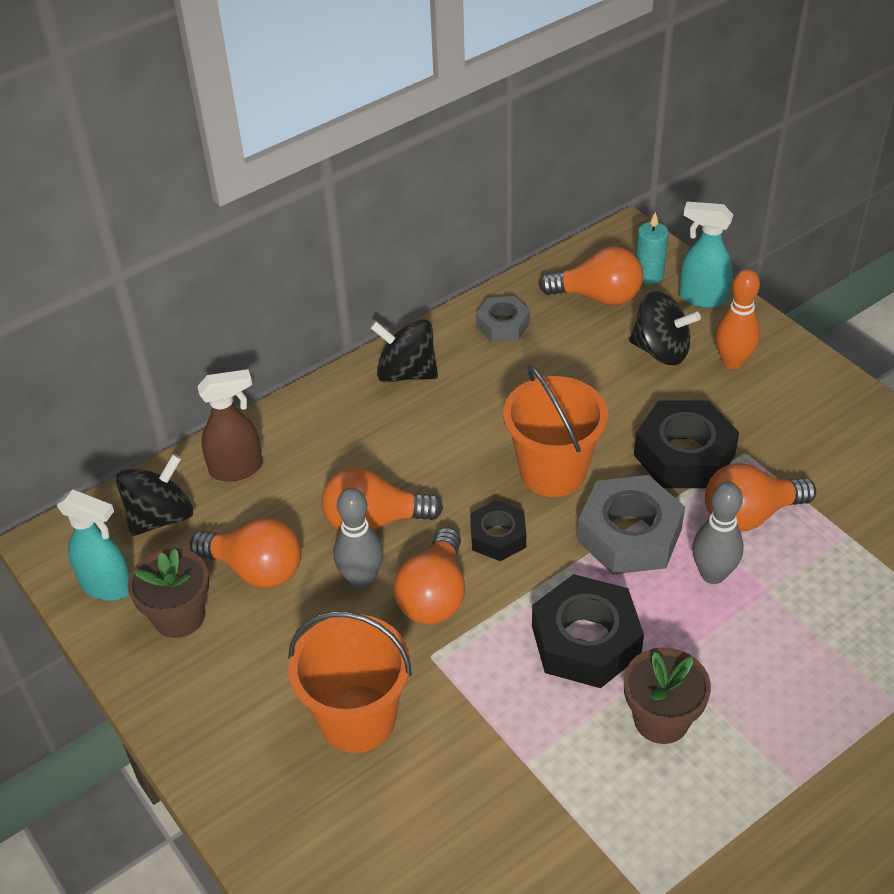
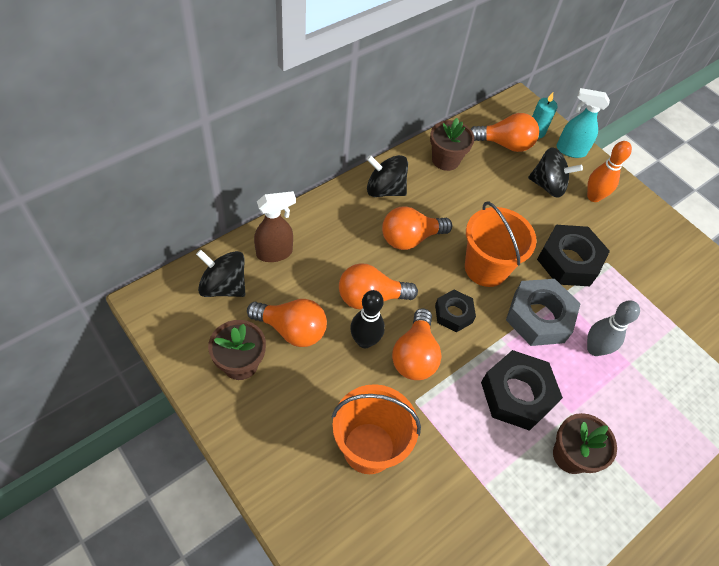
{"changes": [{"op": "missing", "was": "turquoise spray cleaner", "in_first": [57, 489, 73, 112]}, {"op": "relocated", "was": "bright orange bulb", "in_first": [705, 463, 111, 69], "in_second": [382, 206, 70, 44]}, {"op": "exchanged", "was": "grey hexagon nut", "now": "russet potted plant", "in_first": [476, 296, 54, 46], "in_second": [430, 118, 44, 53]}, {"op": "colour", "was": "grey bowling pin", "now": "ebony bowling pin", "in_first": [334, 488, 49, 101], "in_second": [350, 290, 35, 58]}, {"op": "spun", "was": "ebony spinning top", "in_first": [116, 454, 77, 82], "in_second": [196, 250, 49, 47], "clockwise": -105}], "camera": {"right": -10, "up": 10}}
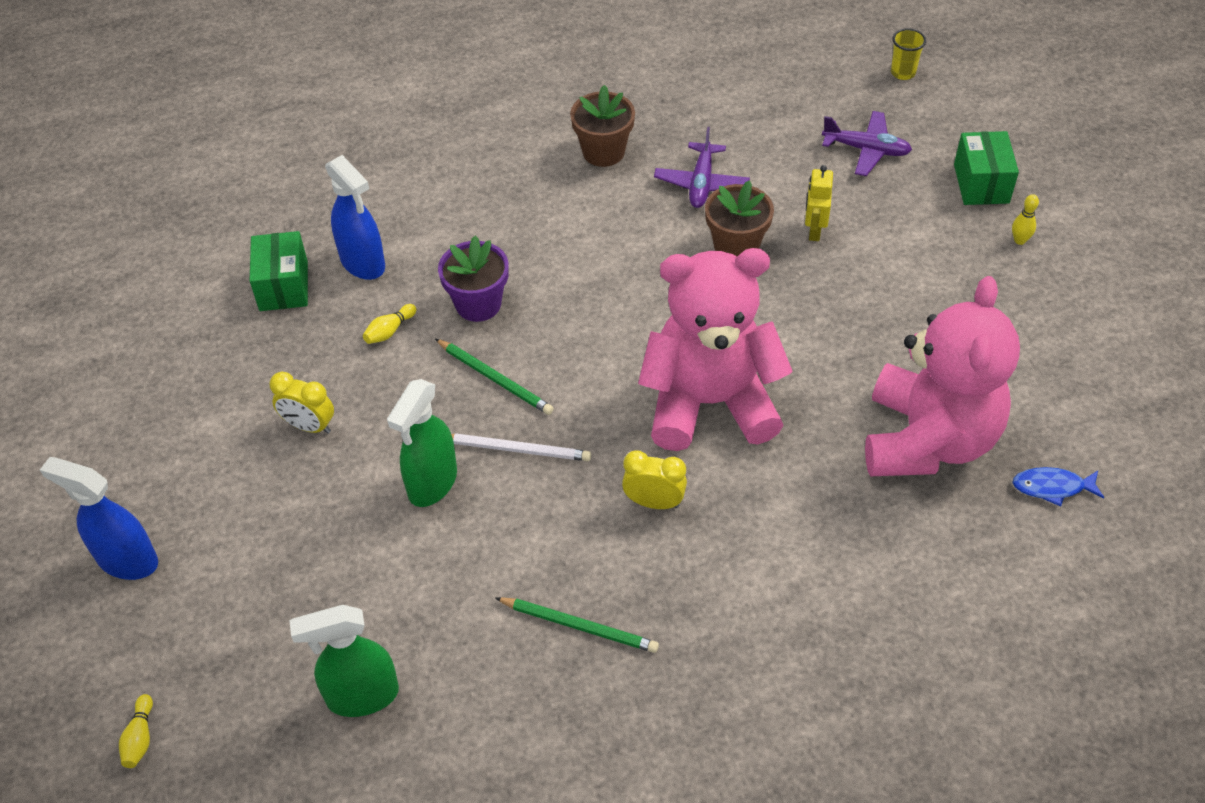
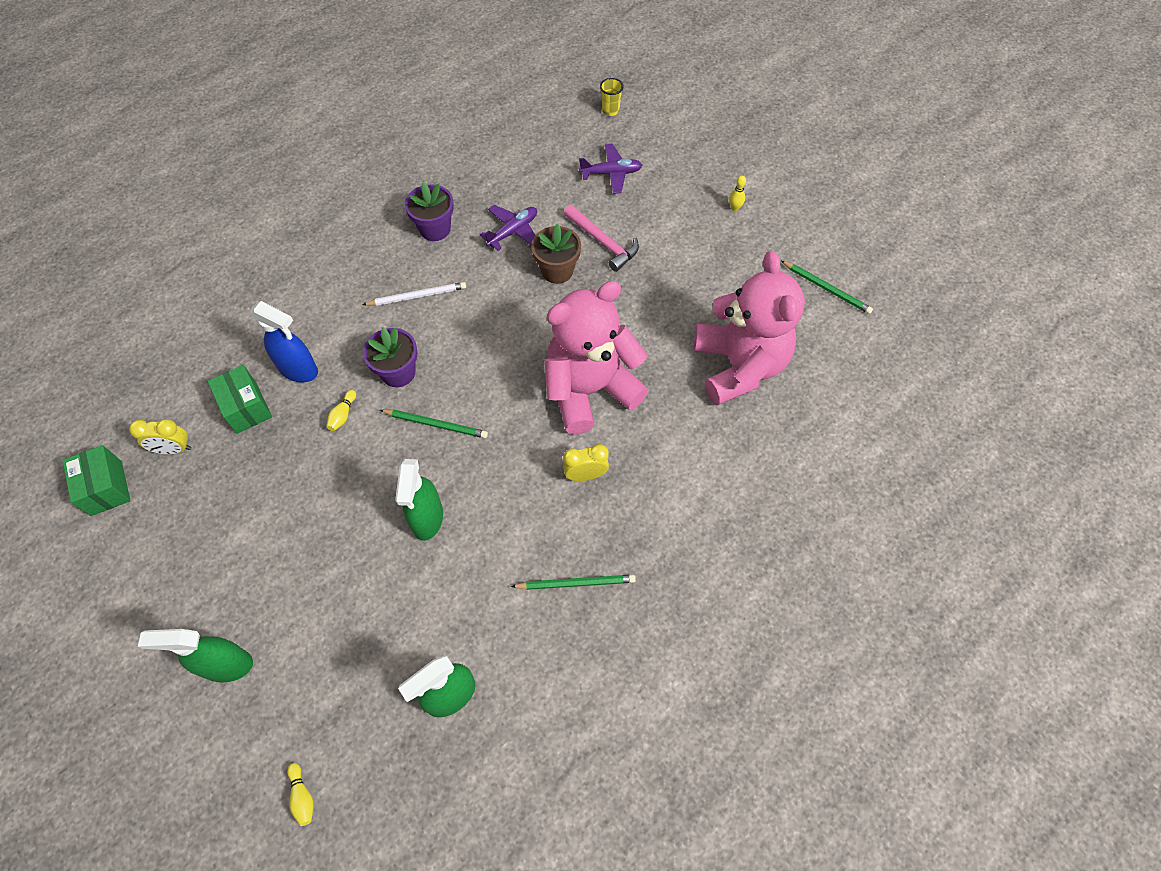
{"changes": [{"op": "missing", "was": "royal blue fish", "in_first": [1012, 467, 92, 39]}, {"op": "appeared", "now": "green pencil", "in_second": [781, 261, 92, 53]}, {"op": "relocated", "was": "golden alarm clock", "in_first": [269, 372, 65, 62], "in_second": [129, 419, 62, 35]}, {"op": "relocated", "was": "snow-white pencil", "in_first": [451, 433, 140, 28], "in_second": [363, 282, 103, 24]}, {"op": "relocated", "was": "green box", "in_first": [954, 131, 65, 74], "in_second": [62, 445, 69, 71]}, {"op": "exchanged", "was": "golden robot figure", "now": "rosy carpenter's hammer", "in_first": [805, 165, 28, 76], "in_second": [564, 205, 75, 67]}, {"op": "colour", "was": "royal blue spray cleaner", "now": "green spray cleaner", "in_first": [40, 457, 118, 123], "in_second": [138, 629, 115, 54]}, {"op": "colour", "was": "russet potted plant", "now": "violet potted plant", "in_first": [570, 85, 65, 82], "in_second": [405, 181, 49, 60]}, {"op": "spun", "was": "violet aeroplane", "in_first": [654, 127, 96, 81], "in_second": [480, 205, 57, 46], "clockwise": -120}], "camera": {"right": -25, "up": 10}}
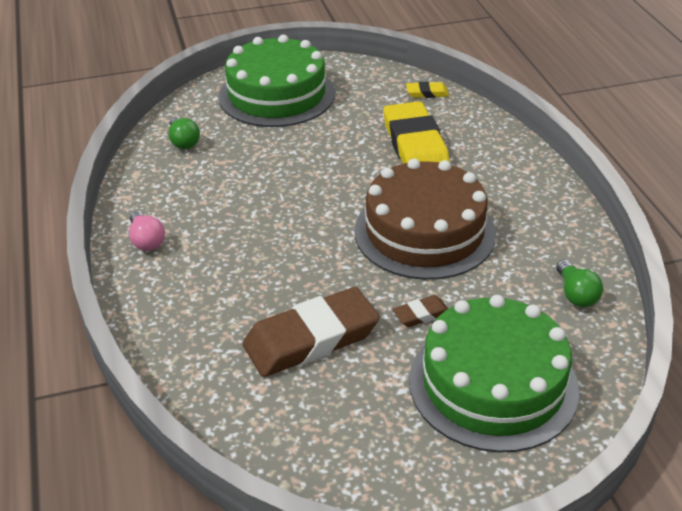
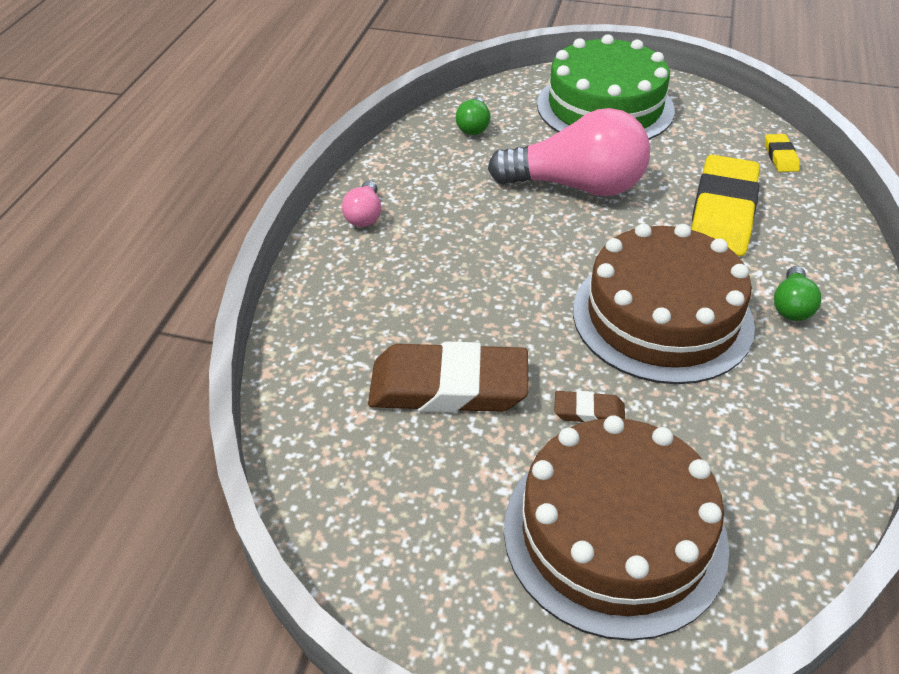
{"changes": [{"op": "appeared", "now": "rosy bulb", "in_second": [488, 108, 162, 88]}, {"op": "relocated", "was": "green bulb", "in_first": [556, 260, 47, 47], "in_second": [774, 266, 47, 55]}, {"op": "colour", "was": "green gateau", "now": "russet gateau", "in_first": [409, 295, 170, 157], "in_second": [504, 415, 225, 226]}, {"op": "spun", "was": "golden eraser", "in_first": [406, 82, 43, 16], "in_second": [765, 134, 35, 38], "clockwise": 60}], "camera": {"right": 30, "up": 5}}
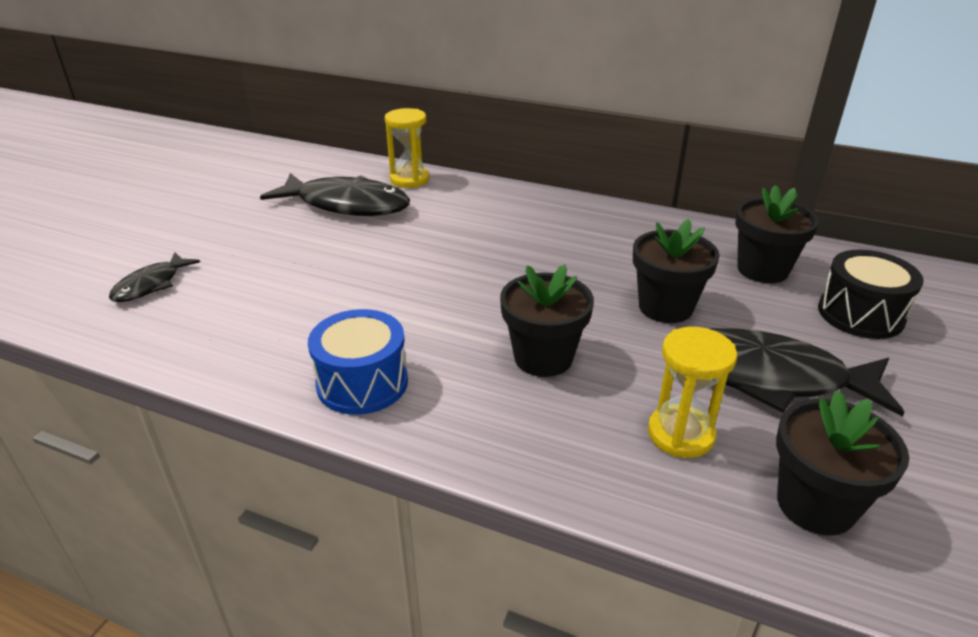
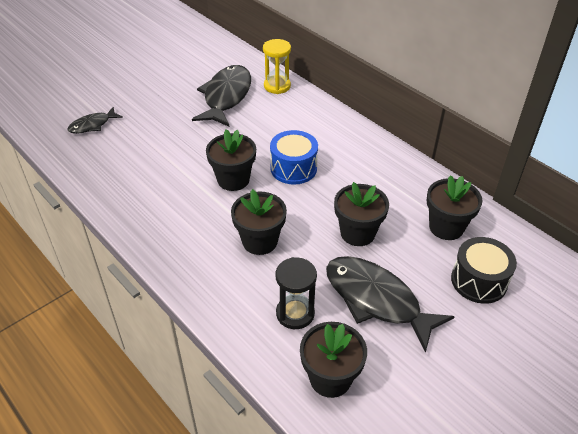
{"changes": [{"op": "appeared", "now": "ebony potted plant", "in_second": [206, 129, 50, 62]}, {"op": "relocated", "was": "royal blue snare drum", "in_first": [308, 309, 100, 106], "in_second": [270, 130, 48, 55]}, {"op": "colour", "was": "golden hourglass", "now": "ebony hourglass", "in_first": [648, 327, 89, 131], "in_second": [276, 257, 41, 72]}, {"op": "spun", "was": "ebony fish", "in_first": [260, 173, 150, 43], "in_second": [192, 65, 59, 62], "clockwise": -120}], "camera": {"right": 25, "up": 10}}
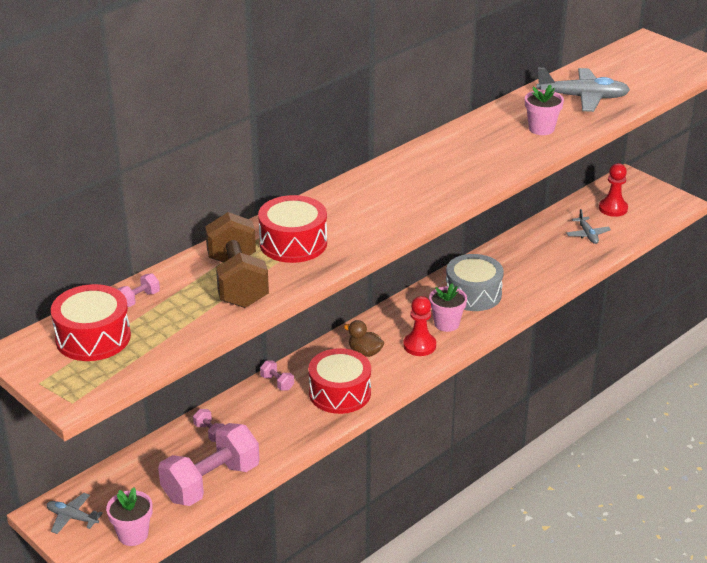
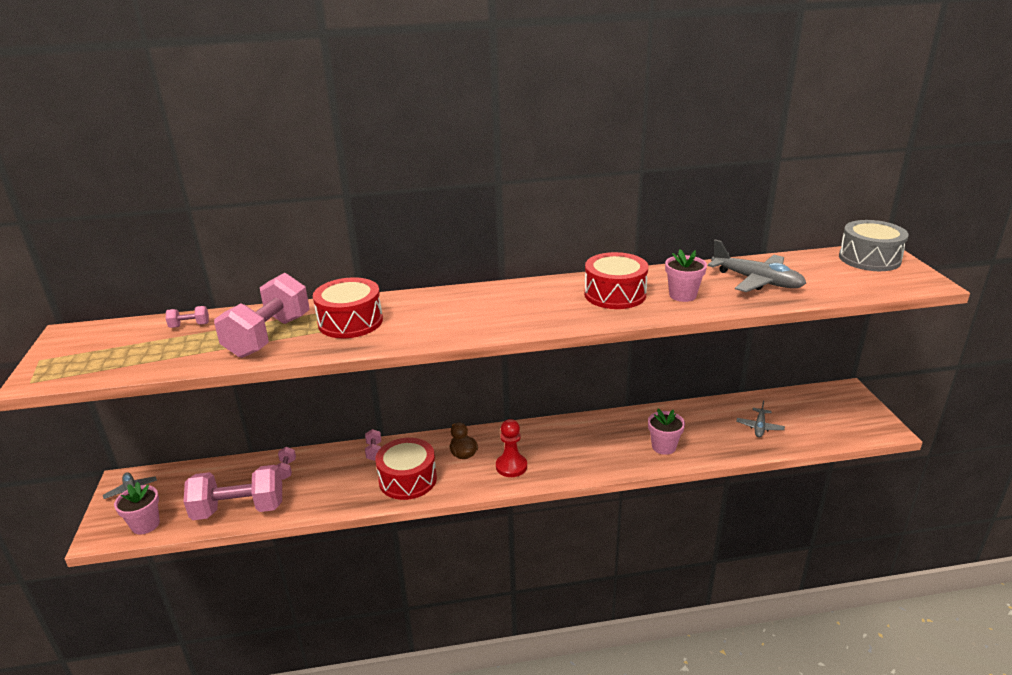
{"changes": [{"op": "missing", "was": "crimson game pawn", "in_first": [599, 163, 29, 54]}, {"op": "relocated", "was": "crimson snare drum", "in_first": [51, 284, 80, 77], "in_second": [584, 252, 64, 57]}, {"op": "relocated", "was": "rosy potted plant", "in_first": [429, 283, 38, 49], "in_second": [648, 409, 37, 46]}, {"op": "relocated", "was": "grey snare drum", "in_first": [446, 254, 58, 57], "in_second": [839, 220, 70, 51]}, {"op": "colour", "was": "russet hand weight", "now": "rosy hand weight", "in_first": [205, 212, 64, 96], "in_second": [214, 273, 96, 85]}], "camera": {"right": 35, "up": -5}}
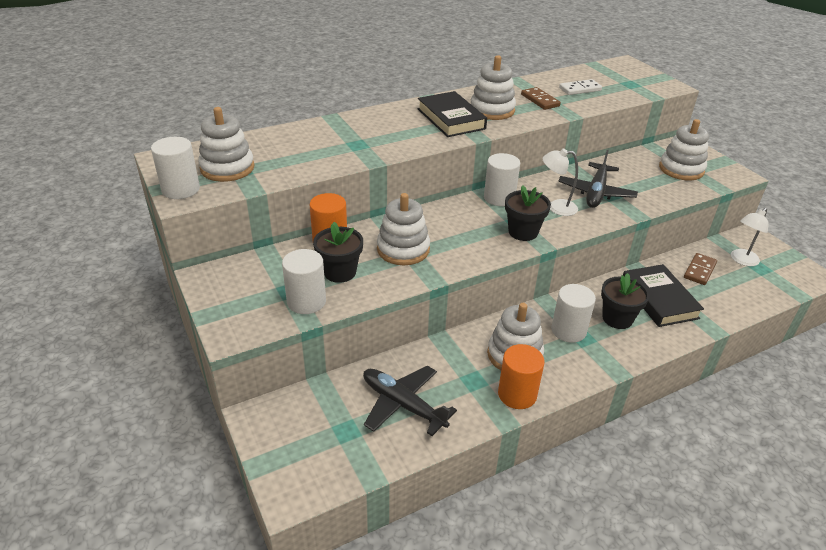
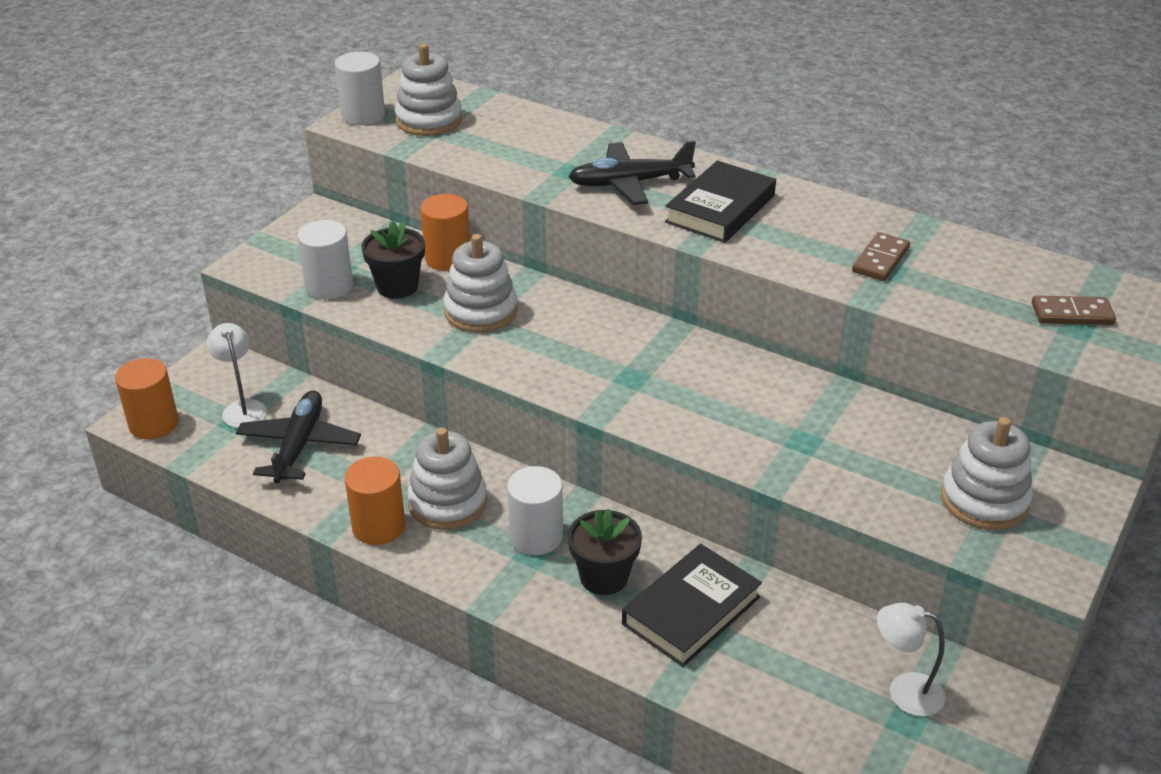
{"changes": [{"op": "missing", "was": "snow-white ring stacker", "in_first": [471, 55, 45, 65]}, {"op": "missing", "was": "snow-white cylinder", "in_first": [484, 153, 36, 53]}, {"op": "missing", "was": "ebony potted plant", "in_first": [505, 185, 46, 56]}, {"op": "missing", "was": "snow-white domino", "in_first": [559, 79, 43, 16]}, {"op": "appeared", "now": "bright orange cylinder", "in_second": [115, 358, 64, 82]}, {"op": "relocated", "was": "snow-white desk lamp", "in_first": [543, 149, 35, 67], "in_second": [207, 323, 60, 105]}, {"op": "relocated", "was": "ebony aeroplane", "in_first": [558, 150, 80, 58], "in_second": [568, 140, 128, 65]}, {"op": "relocated", "was": "russet domino", "in_first": [684, 253, 33, 32], "in_second": [1032, 296, 84, 29]}], "camera": {"right": 60, "up": 0}}
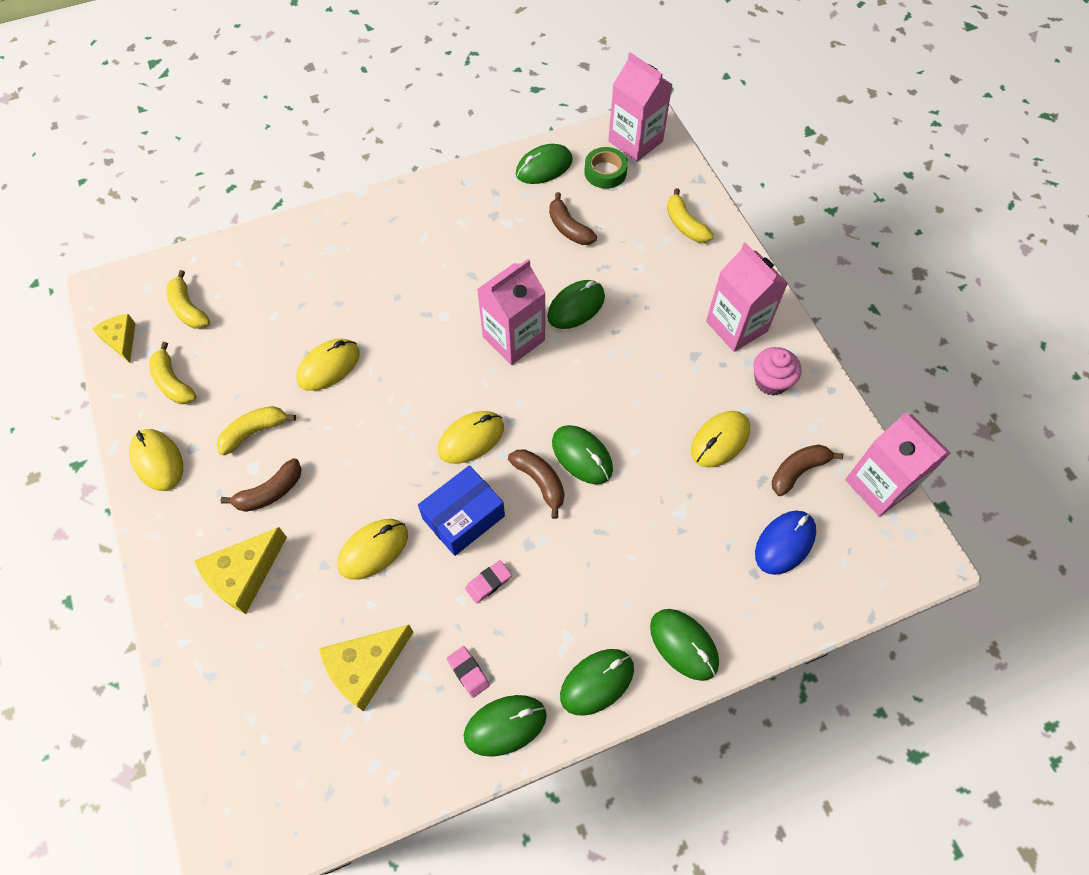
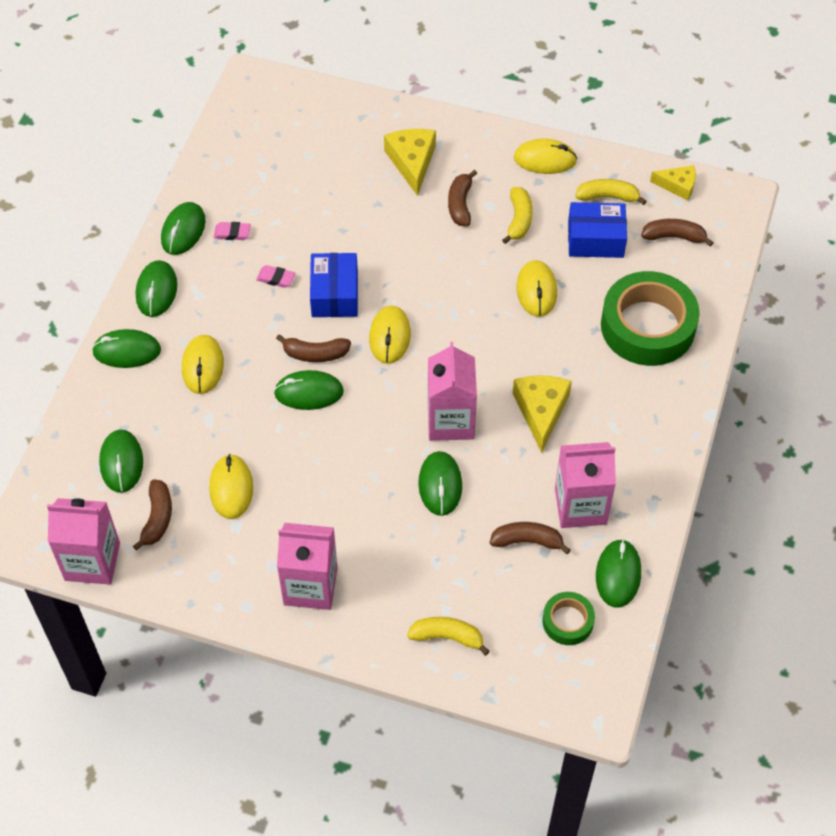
{"changes": [{"op": "missing", "was": "rosy cupcake", "in_first": [753, 347, 48, 49]}, {"op": "appeared", "now": "royal blue box", "in_second": [568, 202, 59, 56]}, {"op": "appeared", "now": "green sticky tape", "in_second": [601, 271, 99, 95]}, {"op": "relocated", "was": "golden piece of cheese", "in_first": [319, 625, 94, 87], "in_second": [513, 375, 59, 78]}, {"op": "relocated", "was": "golden mouse", "in_first": [338, 519, 70, 61], "in_second": [182, 335, 42, 59]}, {"op": "relocated", "was": "rosy juice carton", "in_first": [608, 52, 65, 109], "in_second": [555, 442, 61, 86]}, {"op": "colour", "was": "golden banana", "now": "russet banana", "in_first": [166, 270, 44, 59], "in_second": [641, 219, 73, 28]}, {"op": "colour", "was": "royal blue mouse", "now": "green mouse", "in_first": [755, 511, 61, 64], "in_second": [99, 430, 44, 63]}, {"op": "spun", "was": "rosy eraser", "in_first": [465, 560, 47, 43], "in_second": [256, 265, 39, 23], "clockwise": -75}], "camera": {"right": 130, "up": -5}}
